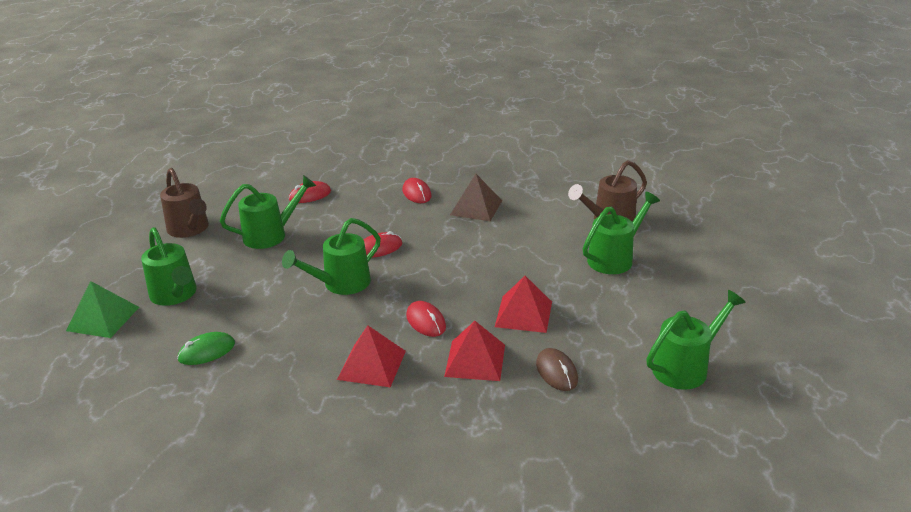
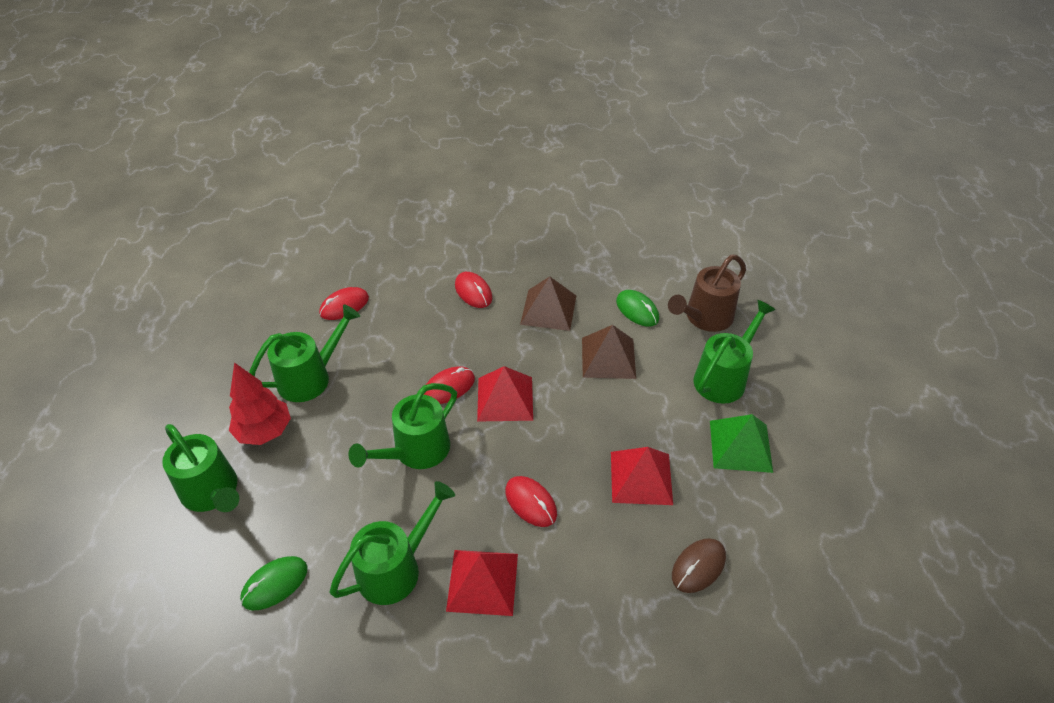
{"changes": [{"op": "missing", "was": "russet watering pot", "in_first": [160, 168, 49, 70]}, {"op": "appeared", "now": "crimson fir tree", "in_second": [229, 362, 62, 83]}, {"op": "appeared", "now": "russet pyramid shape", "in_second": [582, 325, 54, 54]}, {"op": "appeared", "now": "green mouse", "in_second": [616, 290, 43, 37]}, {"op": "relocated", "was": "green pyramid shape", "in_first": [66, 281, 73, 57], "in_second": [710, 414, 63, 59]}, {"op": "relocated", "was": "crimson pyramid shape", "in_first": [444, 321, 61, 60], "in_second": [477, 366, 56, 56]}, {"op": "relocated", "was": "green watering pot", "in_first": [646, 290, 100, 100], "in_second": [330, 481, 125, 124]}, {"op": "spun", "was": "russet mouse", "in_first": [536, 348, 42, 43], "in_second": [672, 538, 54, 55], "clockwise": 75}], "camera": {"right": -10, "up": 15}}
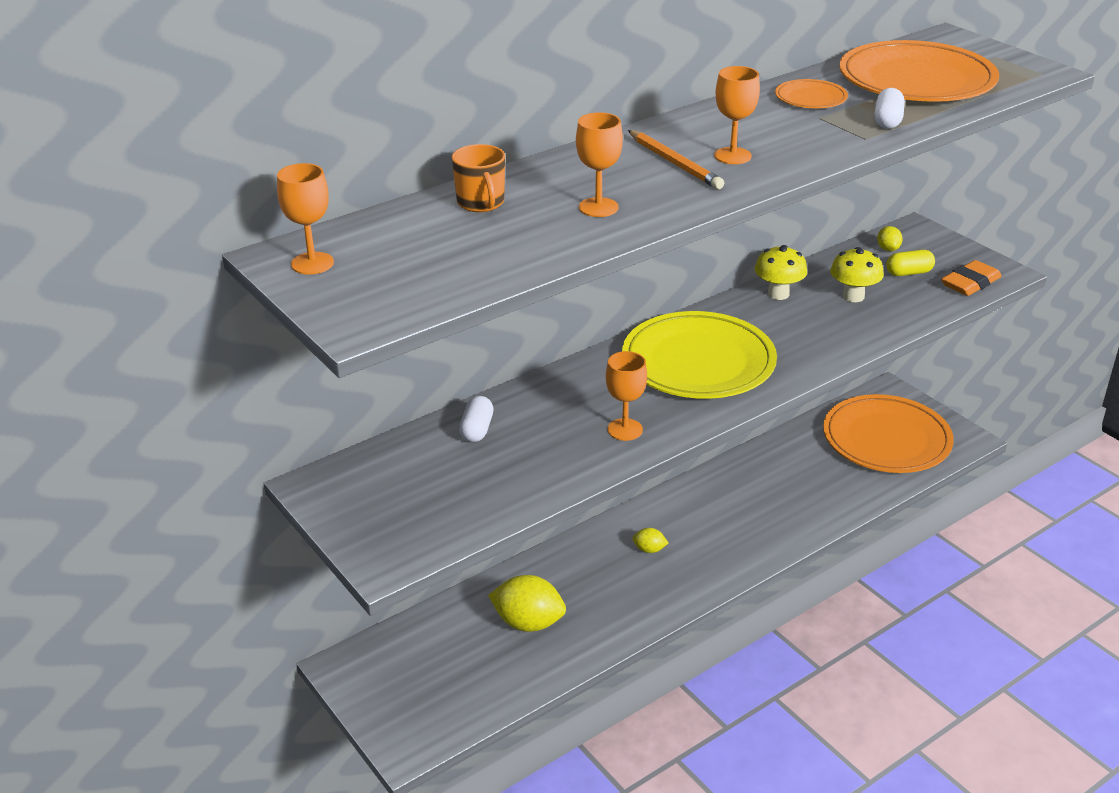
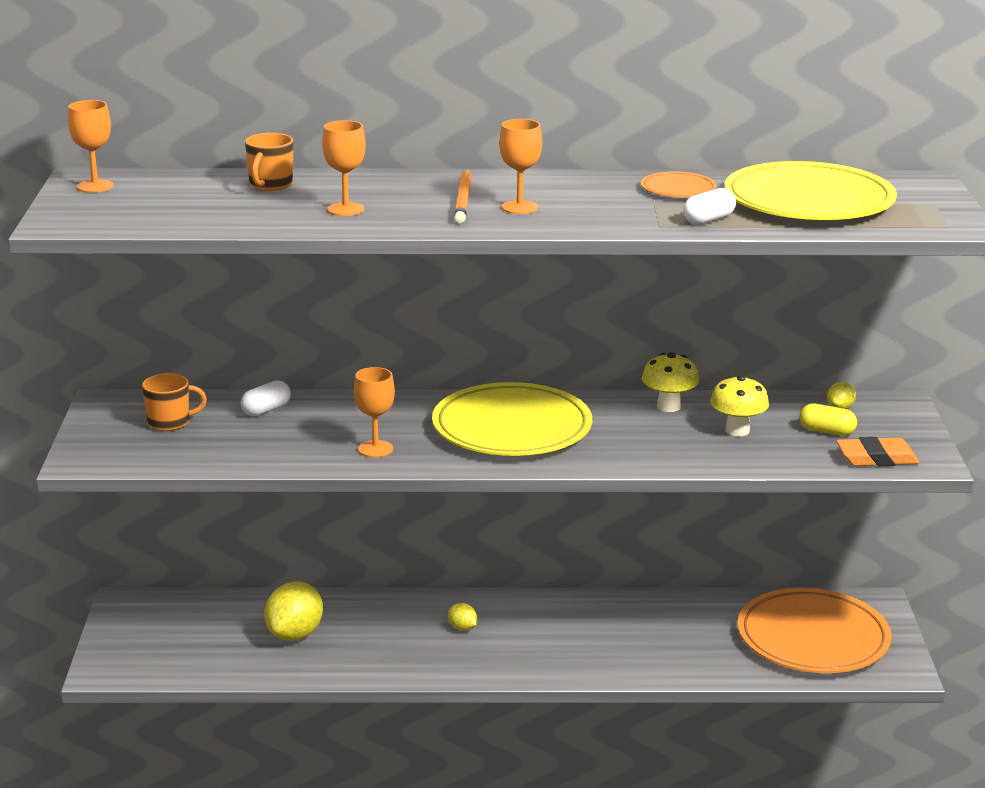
{"changes": [{"op": "appeared", "now": "bright orange coffee mug", "in_second": [142, 373, 65, 58]}, {"op": "colour", "was": "bright orange dinner plate", "now": "golden dinner plate", "in_first": [839, 40, 160, 62], "in_second": [724, 161, 173, 59]}, {"op": "spun", "was": "golden toy lemon", "in_first": [488, 575, 78, 57], "in_second": [264, 581, 59, 60], "clockwise": 60}], "camera": {"right": 35, "up": -10}}
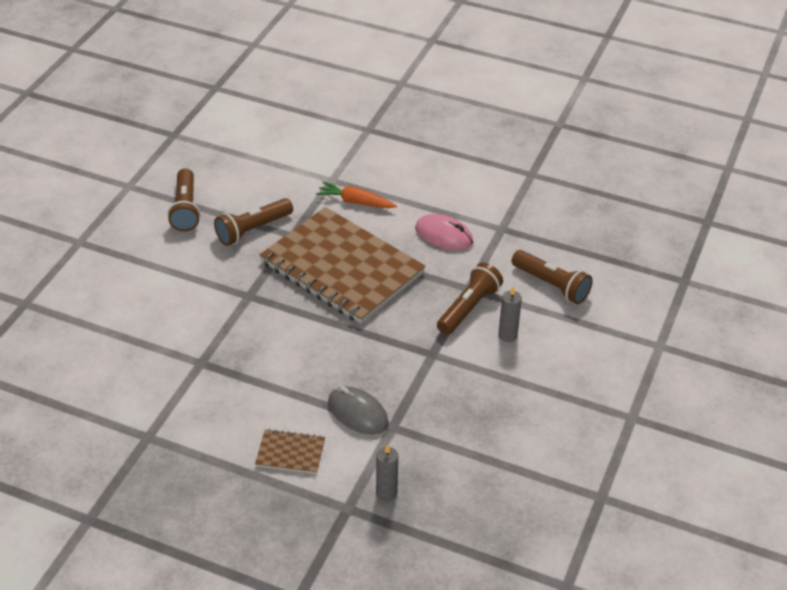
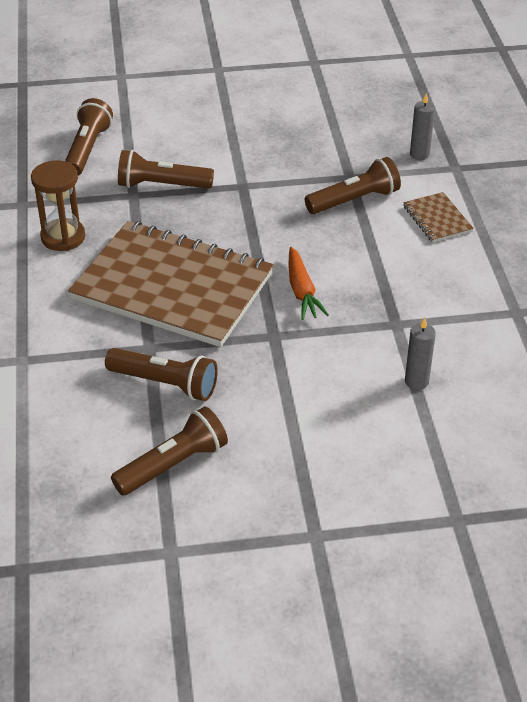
{"changes": [{"op": "relocated", "was": "bright orange toy carrot", "in_first": [316, 182, 81, 26], "in_second": [289, 247, 40, 73]}, {"op": "relocated", "was": "grey candle", "in_first": [498, 287, 24, 55], "in_second": [405, 318, 31, 72]}, {"op": "exchanged", "was": "grey mouse", "now": "russet flashlight", "in_first": [328, 386, 61, 49], "in_second": [305, 157, 96, 57]}, {"op": "exchanged", "was": "rosy mouse", "now": "russet hourglass", "in_first": [415, 214, 58, 36], "in_second": [31, 160, 54, 91]}, {"op": "spun", "was": "russet notebook", "in_first": [260, 207, 166, 117], "in_second": [68, 221, 206, 126], "clockwise": -75}], "camera": {"right": -120, "up": 0}}
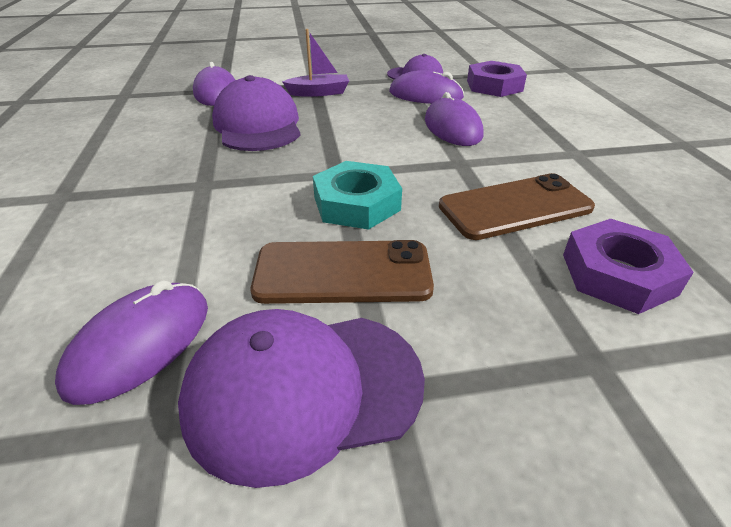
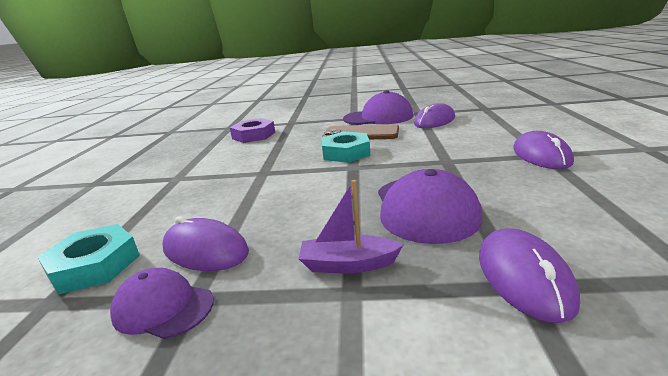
{"changes": [{"op": "missing", "was": "russet smartphone", "in_first": [439, 173, 156, 67]}, {"op": "relocated", "was": "violet mouse", "in_first": [425, 92, 59, 54], "in_second": [513, 131, 61, 38]}, {"op": "colour", "was": "violet hexagon nut", "now": "turquoise hexagon nut", "in_first": [467, 61, 60, 36], "in_second": [37, 224, 103, 70]}], "camera": {"right": -165, "up": -15}}
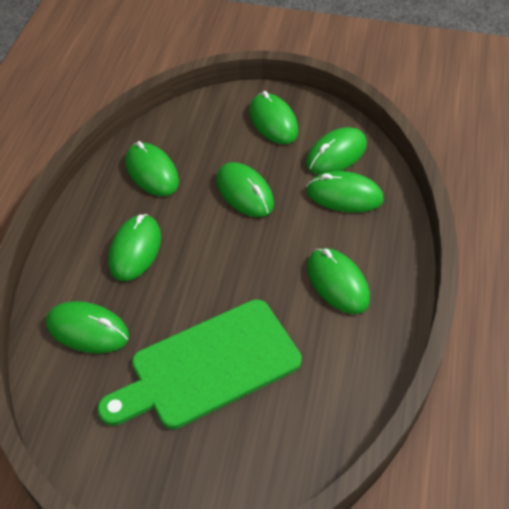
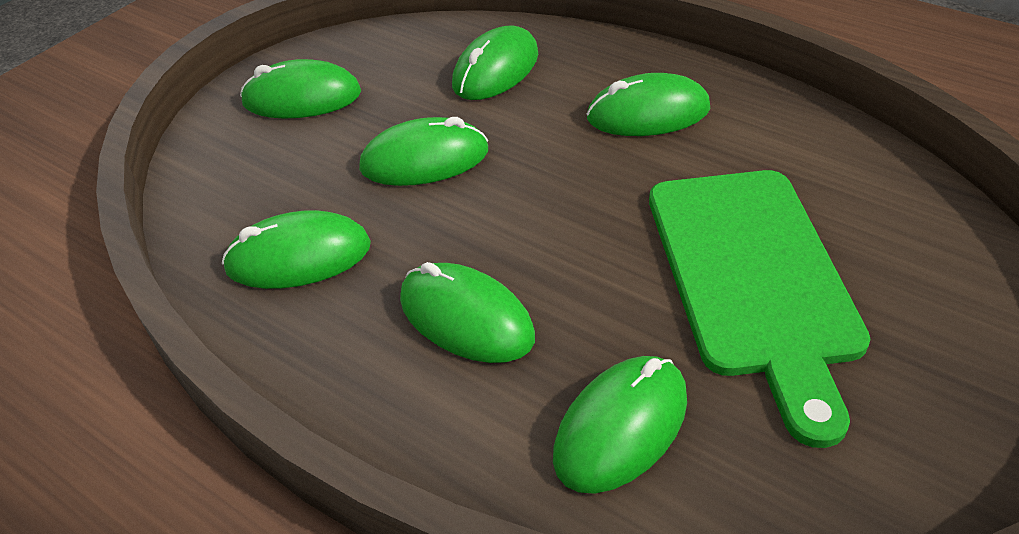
{"changes": [{"op": "missing", "was": "green mouse", "in_first": [306, 127, 61, 47]}], "camera": {"right": -65, "up": -5}}
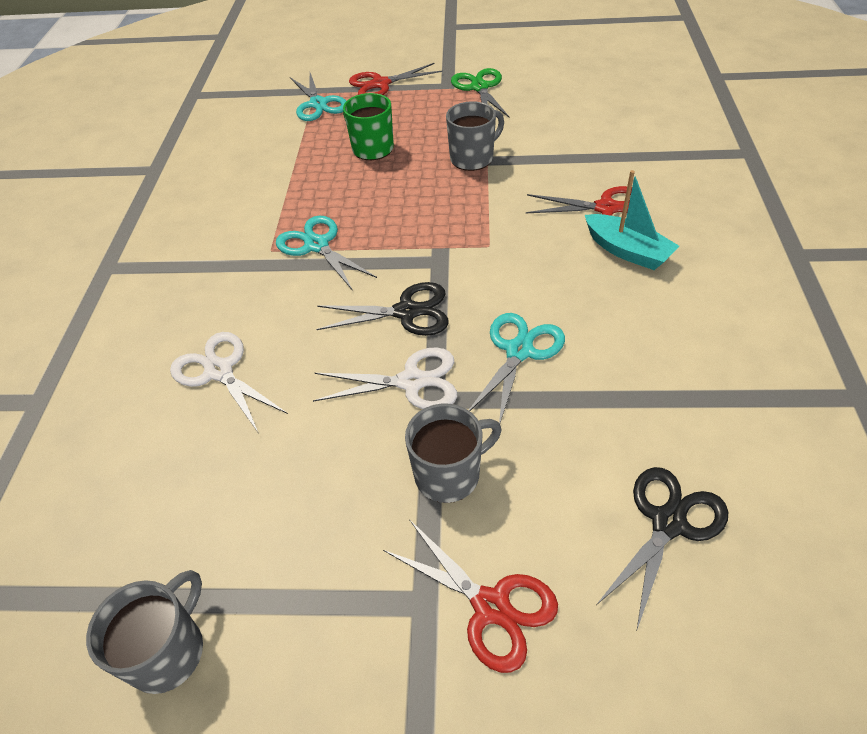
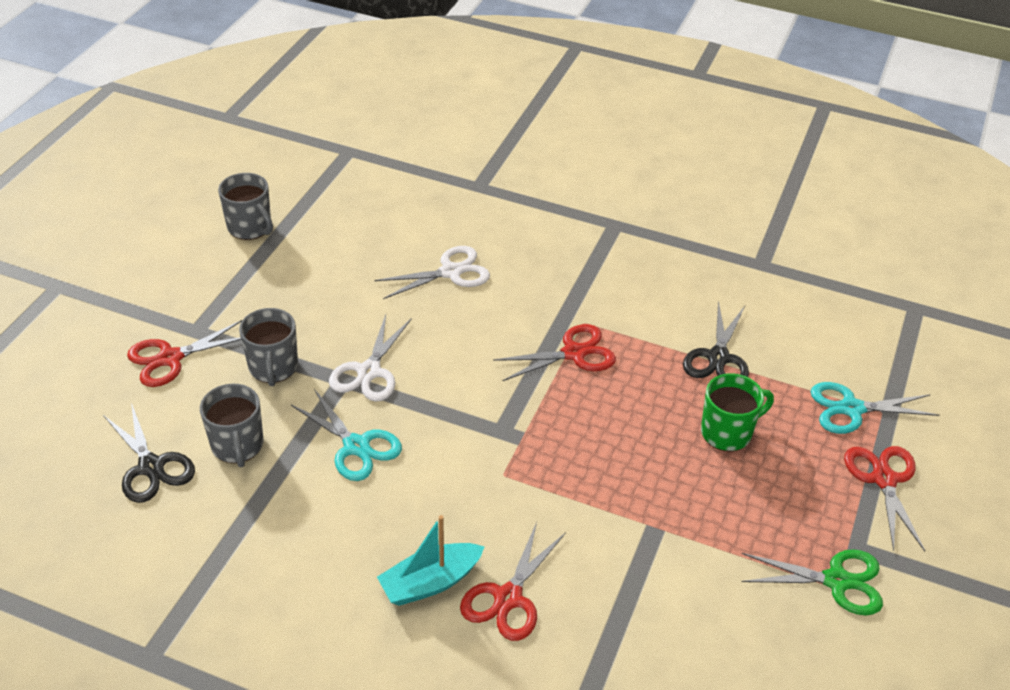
{"changes": [{"op": "relocated", "was": "ebony scissors", "in_first": [316, 282, 133, 54], "in_second": [683, 301, 66, 77]}, {"op": "relocated", "was": "grey coffee mug", "in_first": [446, 101, 58, 70], "in_second": [200, 384, 64, 83]}, {"op": "colour", "was": "turquoise scissors", "now": "crimson scissors", "in_first": [276, 216, 101, 75], "in_second": [493, 324, 123, 57]}], "camera": {"right": 105, "up": -5}}
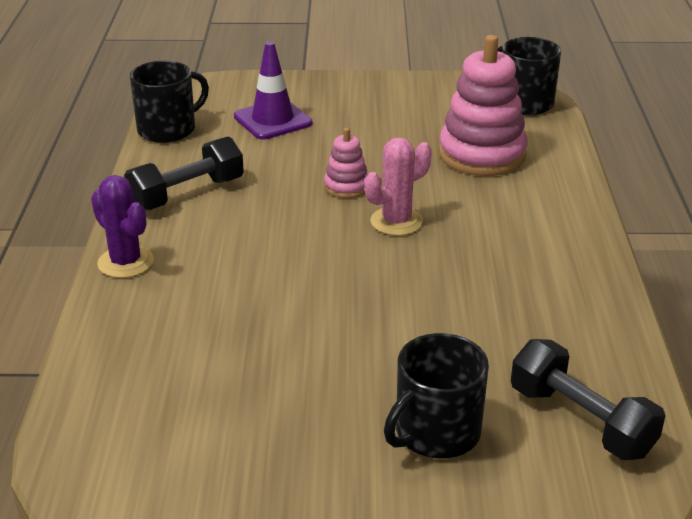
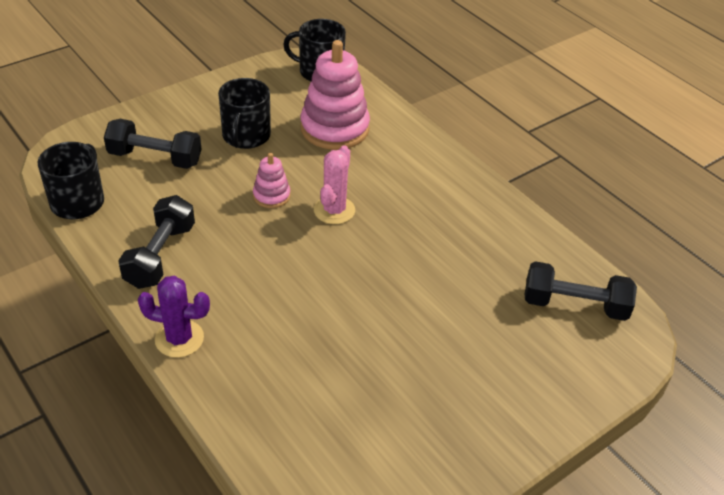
{"changes": [{"op": "relocated", "was": "ebony coffee mug", "in_first": [384, 333, 105, 126], "in_second": [218, 78, 53, 71]}, {"op": "exchanged", "was": "violet safety cone", "now": "ebony hand weight", "in_first": [234, 41, 78, 99], "in_second": [104, 119, 98, 50]}], "camera": {"right": -40, "up": 10}}
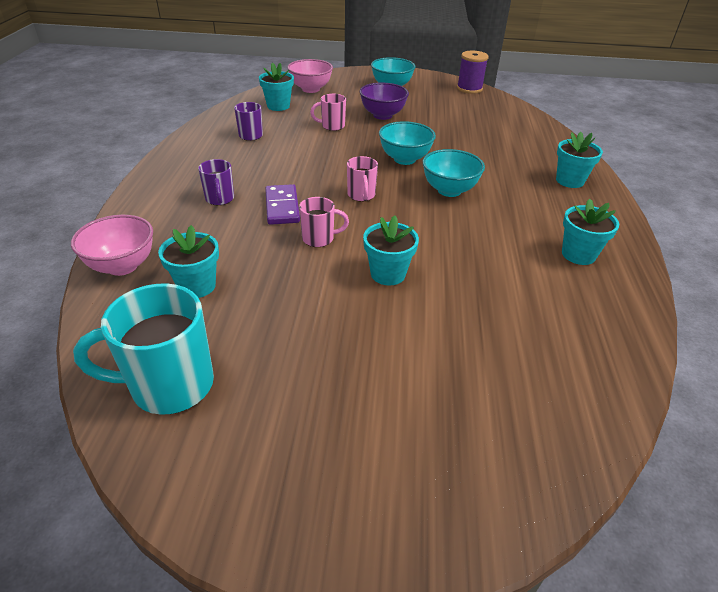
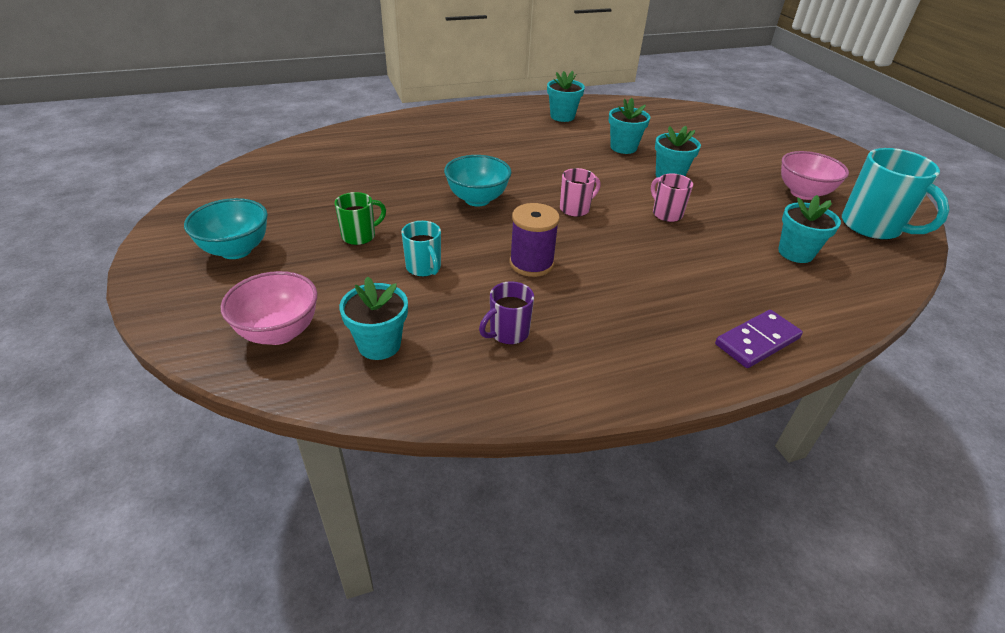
{"changes": [{"op": "missing", "was": "violet coffee mug", "in_first": [198, 159, 36, 46]}, {"op": "missing", "was": "turquoise deep dish", "in_first": [423, 149, 62, 48]}, {"op": "relocated", "was": "rosy deep dish", "in_first": [71, 215, 82, 61], "in_second": [781, 151, 68, 49]}, {"op": "relocated", "was": "violet domino", "in_first": [265, 184, 35, 41], "in_second": [715, 310, 88, 58]}, {"op": "relocated", "was": "violet reel of thread", "in_first": [457, 51, 32, 43], "in_second": [510, 203, 50, 74]}, {"op": "relocated", "was": "turquoise potted plant", "in_first": [556, 132, 47, 56], "in_second": [609, 98, 41, 56]}, {"op": "exchanged", "was": "violet deep dish", "now": "green coffee mug", "in_first": [360, 83, 49, 37], "in_second": [335, 192, 51, 53]}, {"op": "colour", "was": "rosy coffee mug", "now": "turquoise coffee mug", "in_first": [310, 94, 36, 37], "in_second": [401, 221, 40, 56]}], "camera": {"right": -115, "up": 0}}
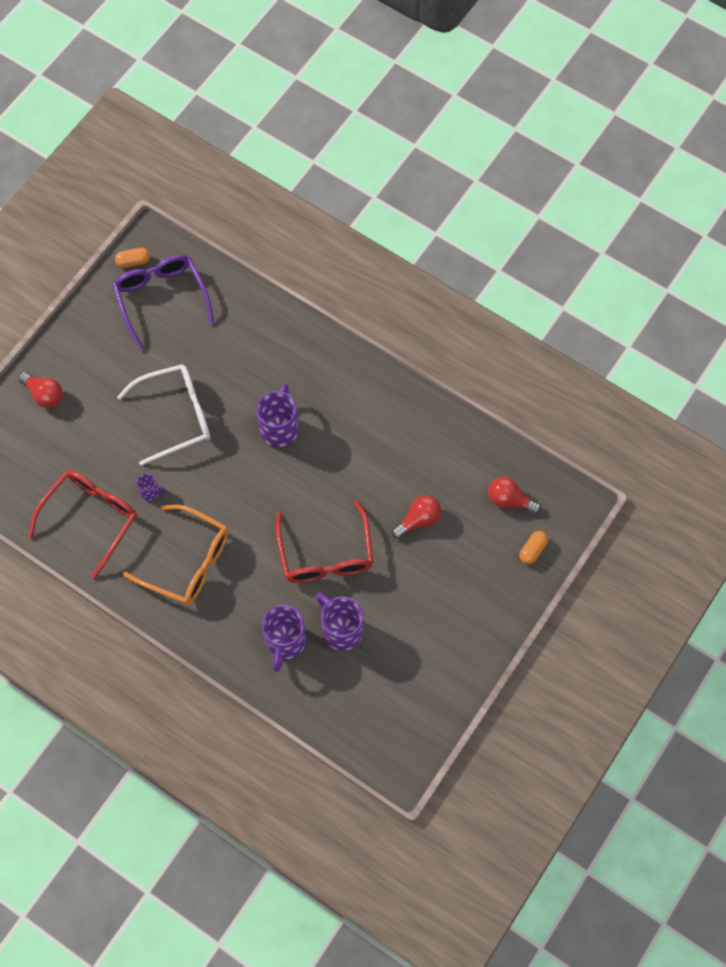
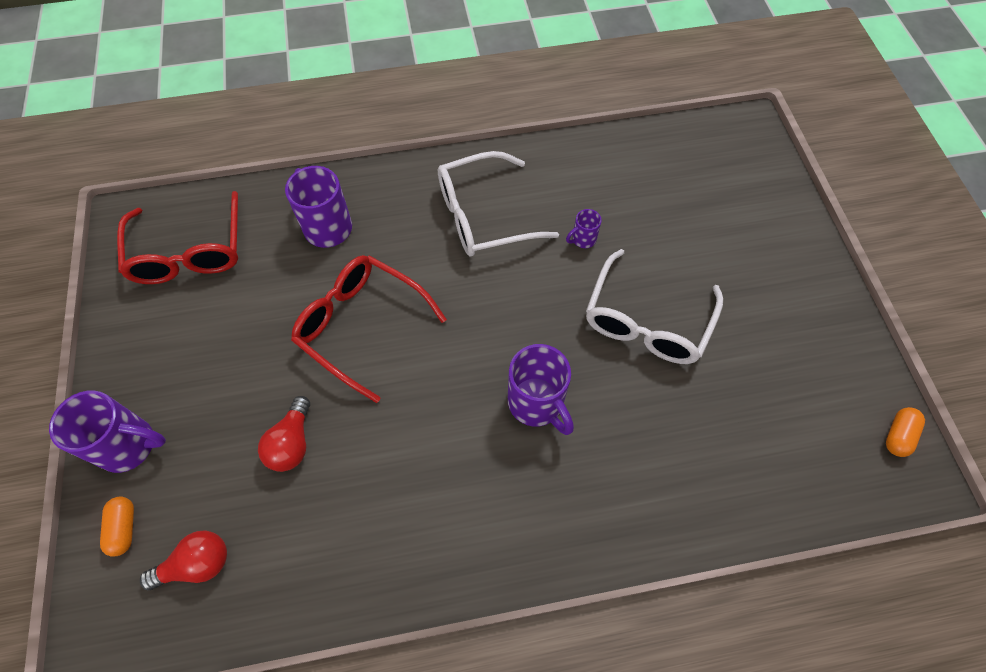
{"changes": [{"op": "missing", "was": "crimson bulb", "in_first": [18, 372, 45, 36]}, {"op": "missing", "was": "violet eyeglasses", "in_first": [113, 255, 101, 96]}, {"op": "relocated", "was": "crimson eyeglasses", "in_first": [28, 470, 109, 109], "in_second": [117, 191, 121, 93]}, {"op": "relocated", "was": "violet coffee mug", "in_first": [316, 593, 48, 58], "in_second": [49, 390, 117, 83]}, {"op": "colour", "was": "bright orange eyeglasses", "now": "snow-white eyeglasses", "in_first": [123, 504, 105, 101], "in_second": [438, 151, 121, 106]}], "camera": {"right": 135, "up": -5}}
